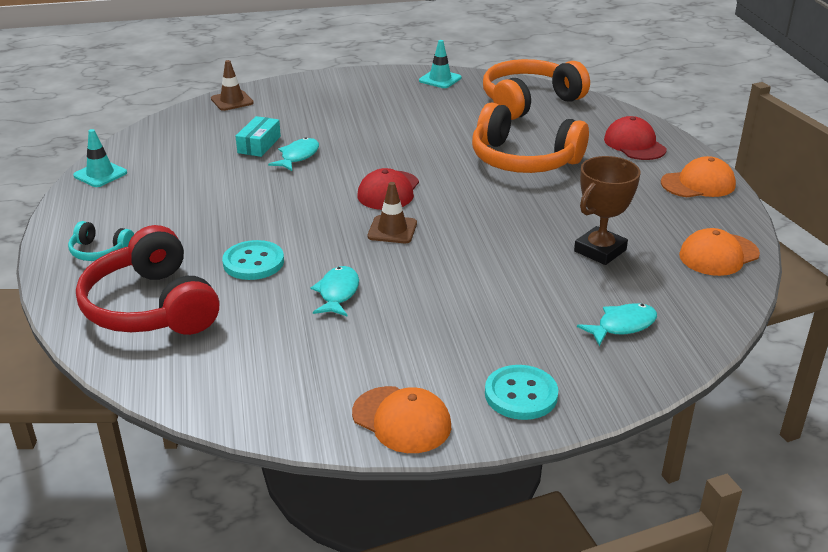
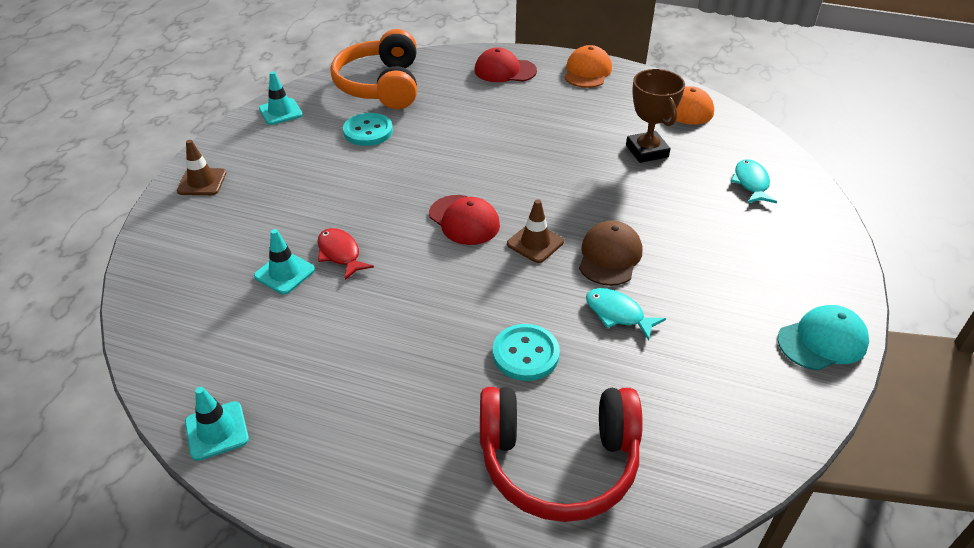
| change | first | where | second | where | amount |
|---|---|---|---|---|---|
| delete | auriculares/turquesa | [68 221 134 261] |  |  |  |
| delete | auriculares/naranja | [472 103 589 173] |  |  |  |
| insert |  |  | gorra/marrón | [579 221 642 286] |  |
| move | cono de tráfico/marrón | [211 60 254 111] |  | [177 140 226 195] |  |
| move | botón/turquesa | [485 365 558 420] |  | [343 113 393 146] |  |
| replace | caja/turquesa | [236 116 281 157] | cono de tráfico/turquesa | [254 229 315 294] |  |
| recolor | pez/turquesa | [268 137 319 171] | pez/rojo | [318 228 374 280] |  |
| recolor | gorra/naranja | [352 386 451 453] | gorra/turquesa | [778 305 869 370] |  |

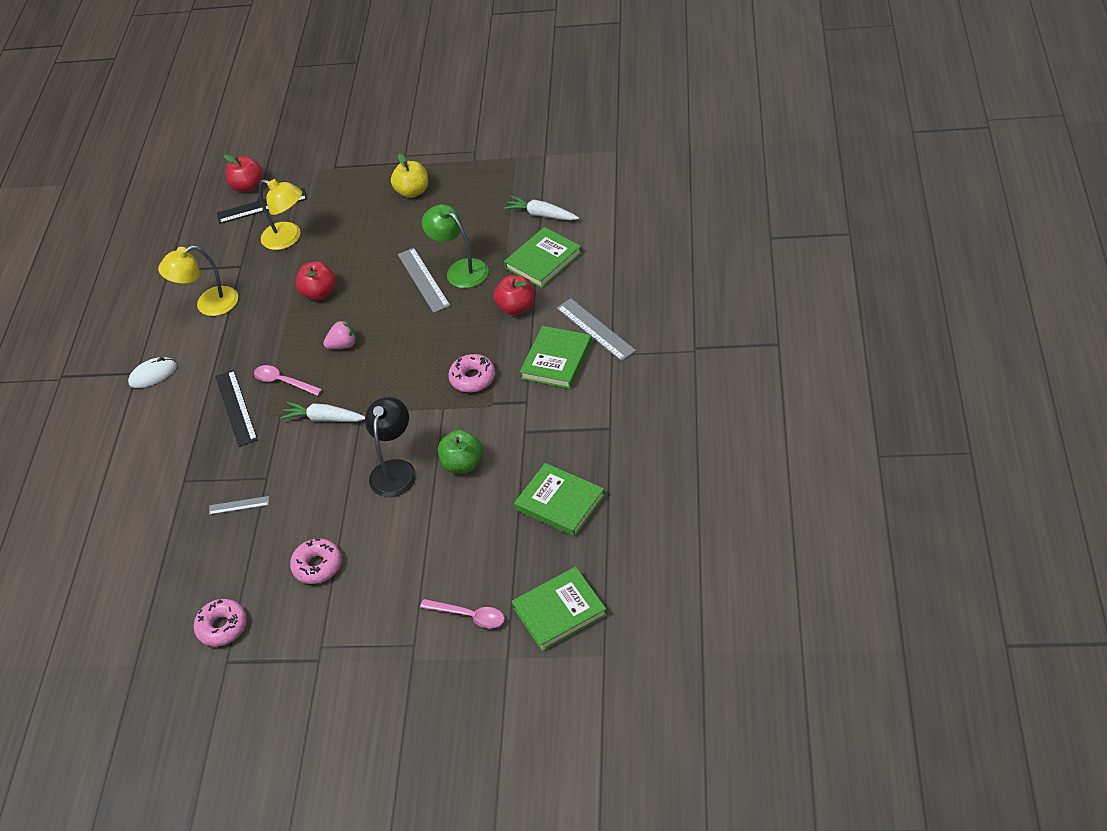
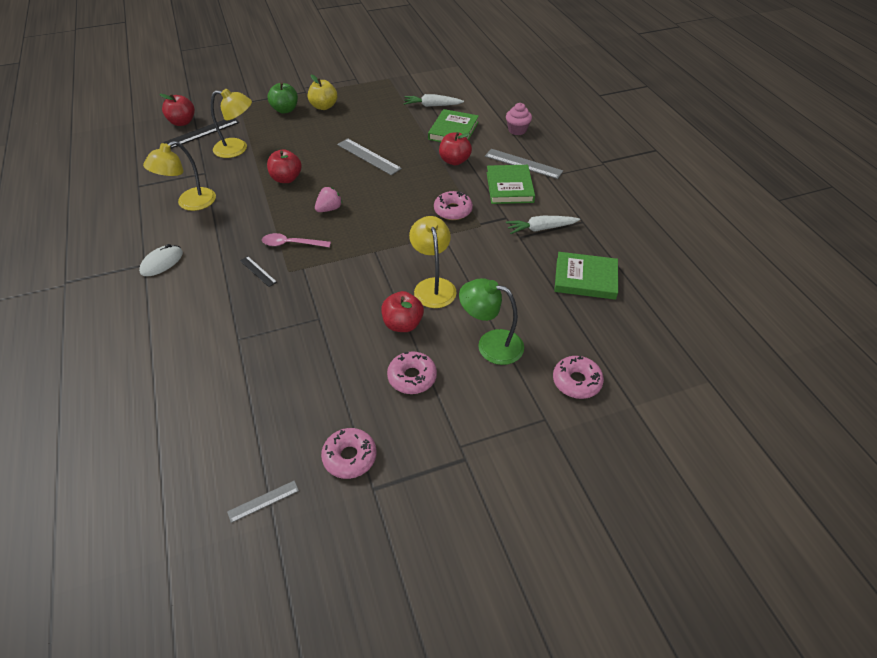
| change | first | where | second | where | amount |
|---|---|---|---|---|---|
| delete | libro/verde | [511 567 607 651] |  |  |  |
| insert |  |  | manzana/rojo | [381 291 424 332] |  |
| insert |  |  | magdalena/rosa | [506 103 532 135] |  |
| move | regla/gris | [209 496 269 515] |  | [227 480 299 523] |  |
| move | zanahoria/blanco | [280 402 365 422] |  | [506 216 580 234] |  |
| move | lámpara/verde | [422 204 489 288] |  | [459 278 524 365] |  |
| move | manzana/verde | [438 430 483 473] |  | [267 82 298 114] |  |
| replace | cuchara/rosa | [420 599 505 628] | rosquilla/rosa | [553 356 604 399] |  |
| recolor | lámpara/negro | [365 397 416 497] | lámpara/amarillo | [409 216 457 308] |  |
| resize | regla/negro | [216 370 258 447] |  | [240 256 277 287] | x0.55 |

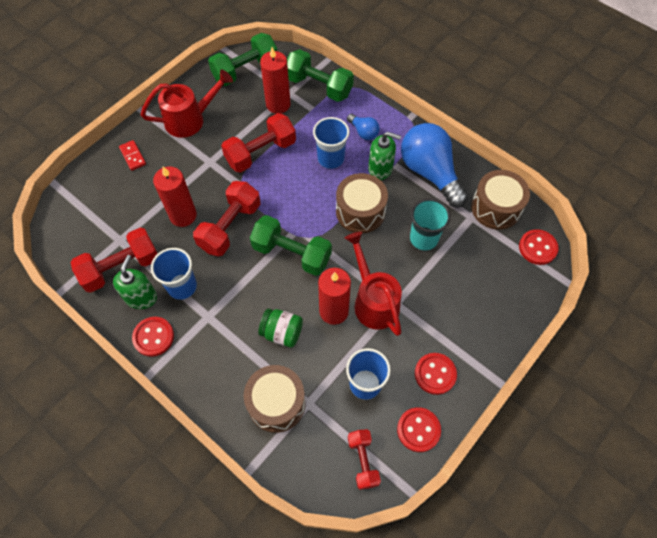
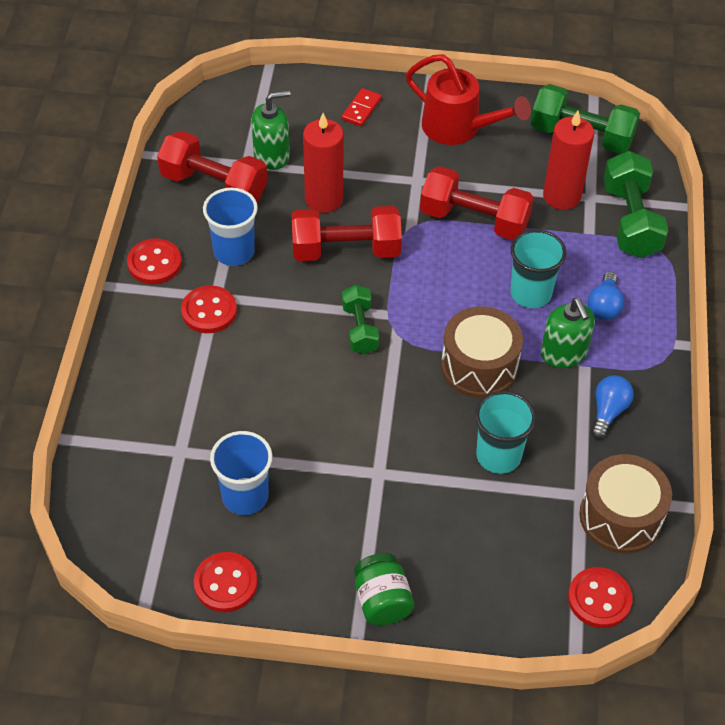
| change | first | where | second | where | amount |
|---|---|---|---|---|---|
| delete | tambor/marrón | [244 365 306 433] |  |  |  |
| delete | vela/rojo | [318 268 351 325] |  |  |  |
| delete | regadera/rojo | [345 232 402 336] |  |  |  |
| delete | mancuerna/rojo | [348 429 381 490] |  |  |  |
| move | dispensador de jabón/verde | [113 255 157 309] |  | [251 90 291 170] |  |
| move | tarro/verde | [258 308 303 348] |  | [354 553 414 626] |  |
| move | botón/rojo | [415 353 457 395] |  | [181 285 237 333] |  |
| recolor | vaso/azul | [313 117 350 169] | vaso/turquesa | [510 229 566 308] |  |
| resize | mancuerna/verde | [250 215 332 276] |  | [342 285 379 354] | x0.60 |
| resize | bombilla/azul | [401 123 468 208] |  | [591 375 634 439] | x0.46 |

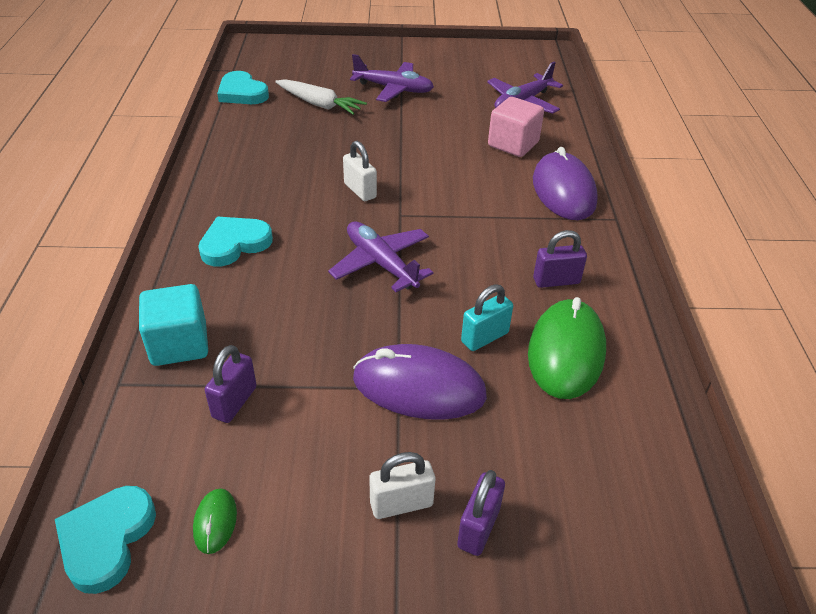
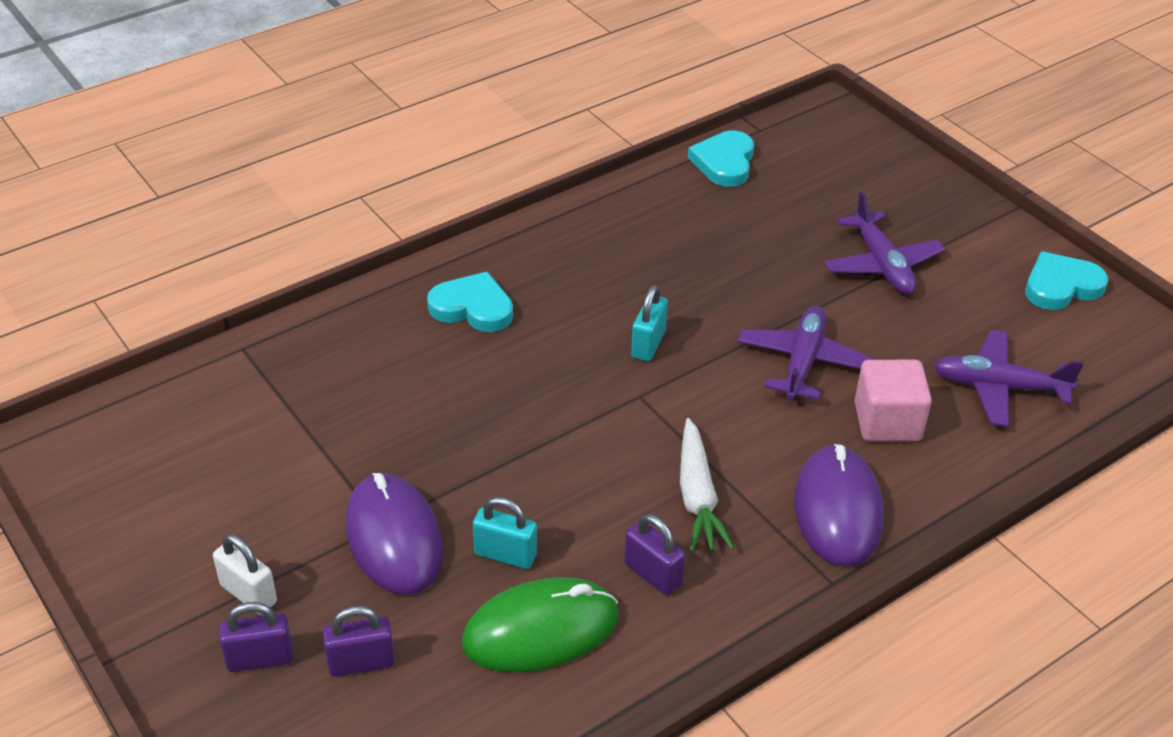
| change | first | where | second | where | amount |
|---|---|---|---|---|---|
| delete | cubo/turquesa | [139 284 208 366] |  |  |  |
| delete | ratón/verde | [193 488 237 554] |  |  |  |
| move | corazón/turquesa | [55 486 156 594] |  | [1025 252 1108 310] |  |
| move | candado/morado | [205 345 257 423] |  | [323 606 395 677] |  |
| move | zanahoria/blanco | [275 79 367 115] |  | [680 418 734 552] |  |
| move | avión/morado | [328 221 434 292] |  | [738 306 873 400] |  |
| recolor | candado/blanco | [343 141 377 201] | candado/turquesa | [631 285 668 361] |  |
| rotate | ratón/morado | [533 147 598 220] |  | [794 444 884 567] | 45 degrees counterclockwise |

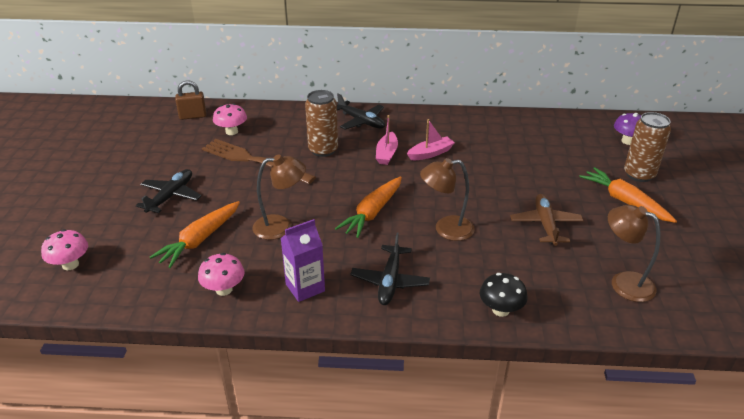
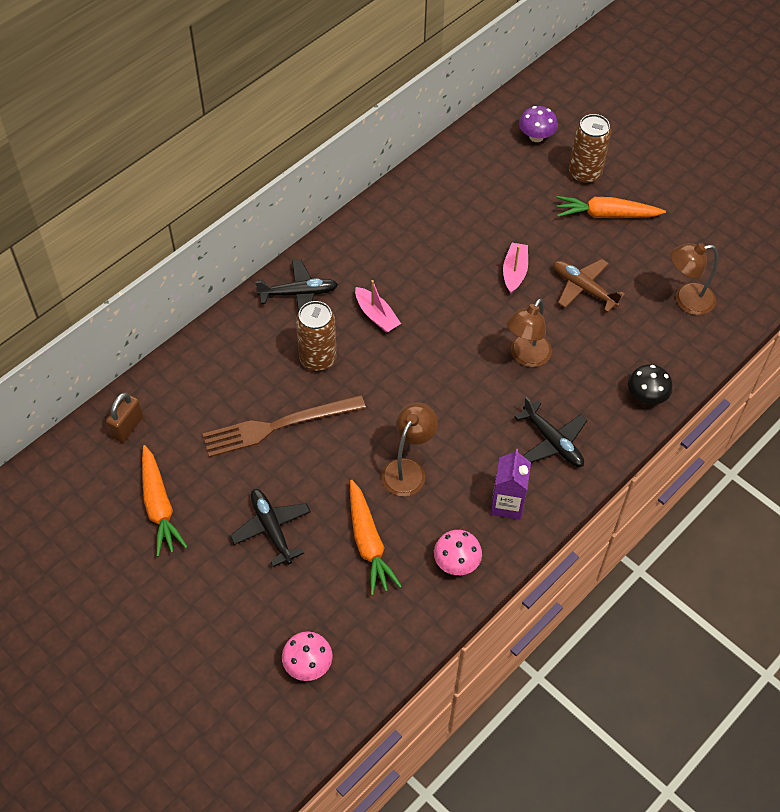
| change | first | where | second | where | amount |
|---|---|---|---|---|---|
| delete | seta/rosa | [213 103 247 135] |  |  |  |
| move | zanahoria/naranja | [335 176 402 238] |  | [142 445 188 557] |  |
| move | barco/rosa | [407 119 455 160] |  | [503 243 528 294] |  |

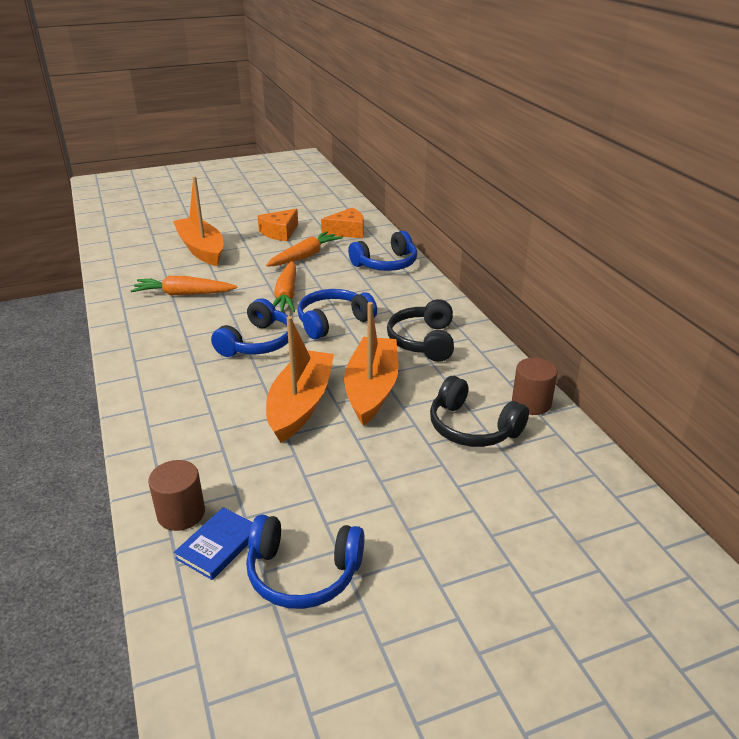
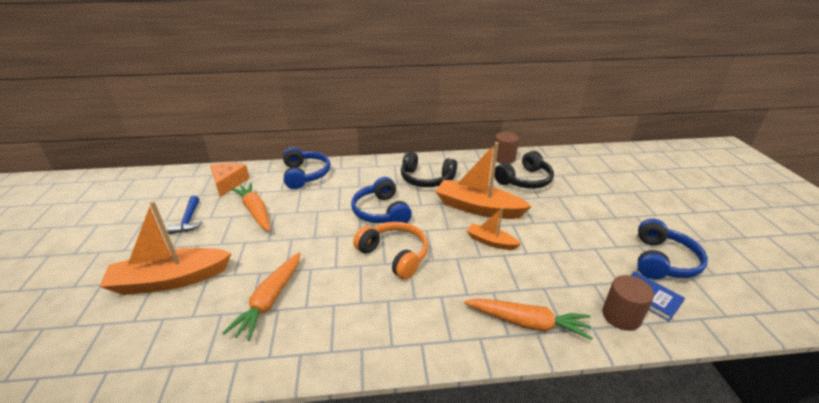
| change | first | where | second | where | amount |
|---|---|---|---|---|---|
| move | zanahoria/naranja | [273 261 296 312] |  | [464 298 593 340] |  |
| replace | queso/naranja | [258 209 298 241] | martillo/azul | [167 196 203 234] |  |
| recolor | auriculares/azul | [211 298 288 357] | auriculares/naranja | [353 222 428 279] |  |
| resize | barco/naranja | [266 316 334 443] |  | [467 208 521 250] | x0.52 |

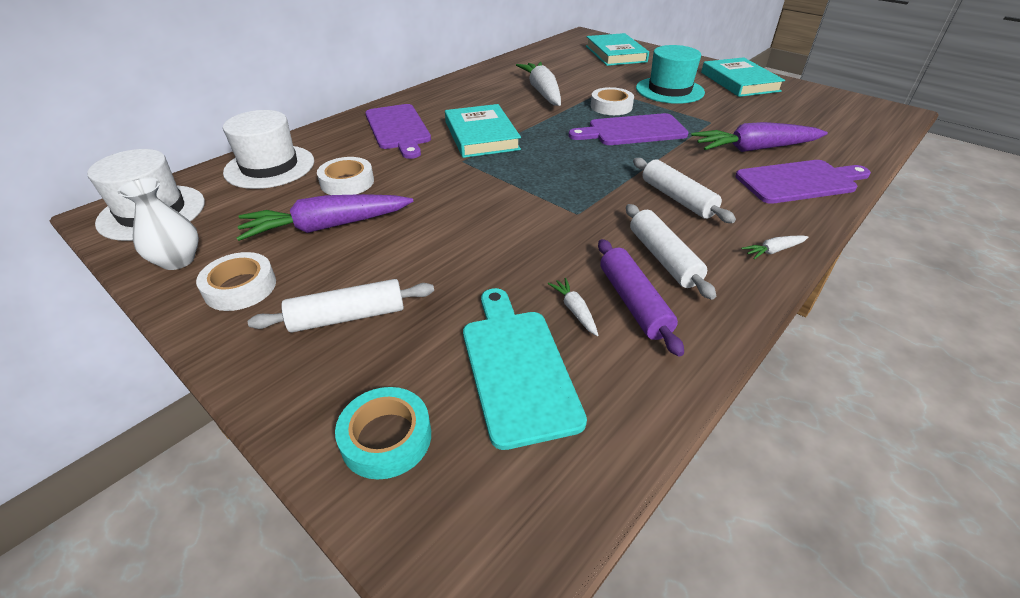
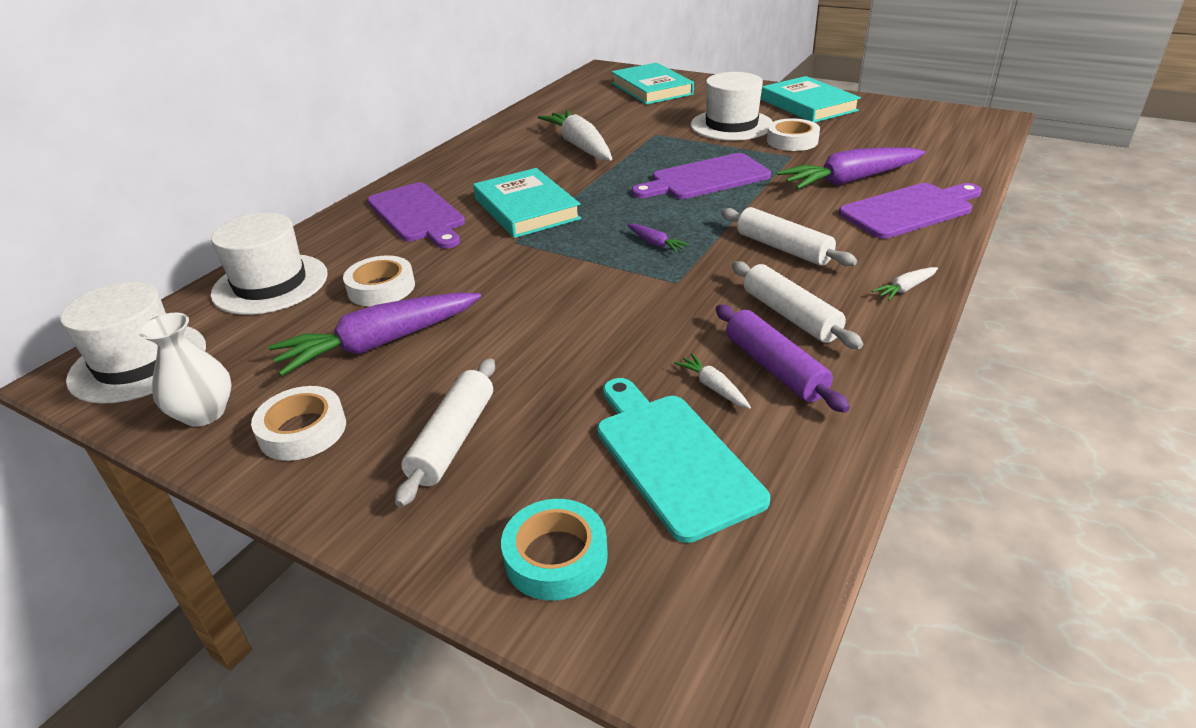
| change | first | where | second | where | amount |
|---|---|---|---|---|---|
| insert |  |  | zanahoria/morado | [627 224 689 253] |  |
| move | cinta adhesiva/blanco | [591 87 634 115] |  | [767 118 820 151] |  |
| recolor | sombrero/turquesa | [636 45 705 104] | sombrero/blanco | [691 72 773 141] |  |
| rotate | rodillo/blanco | [248 279 434 333] |  | [395 358 495 507] | 45 degrees counterclockwise |

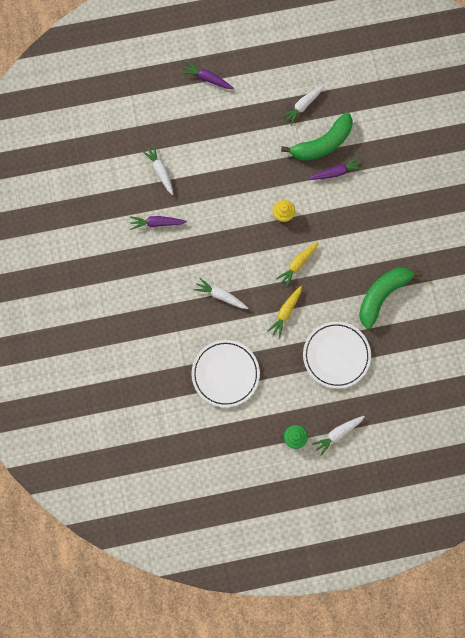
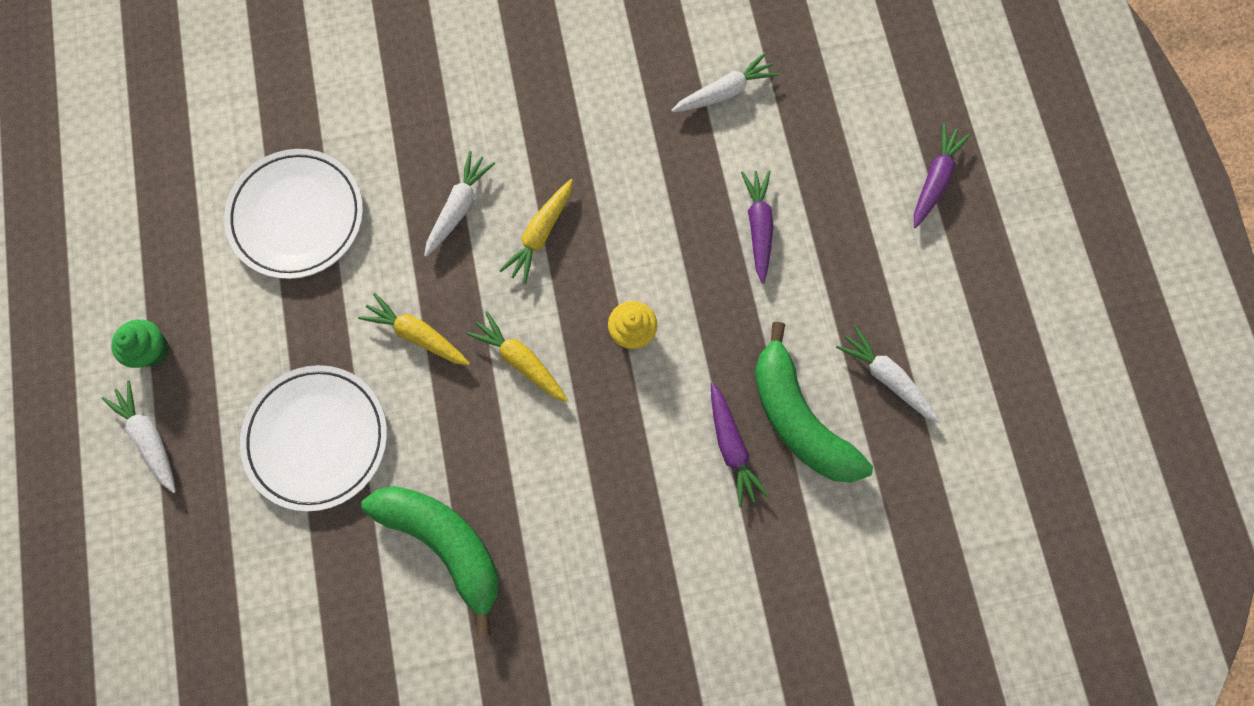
| change | first | where | second | where | amount |
|---|---|---|---|---|---|
| insert |  |  | zanahoria/amarillo | [499 179 573 284] |  |
| move | zanahoria/morado | [130 216 187 230] |  | [741 170 773 284] |  |

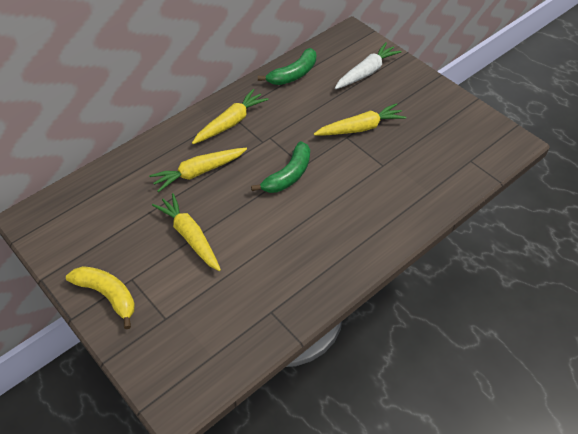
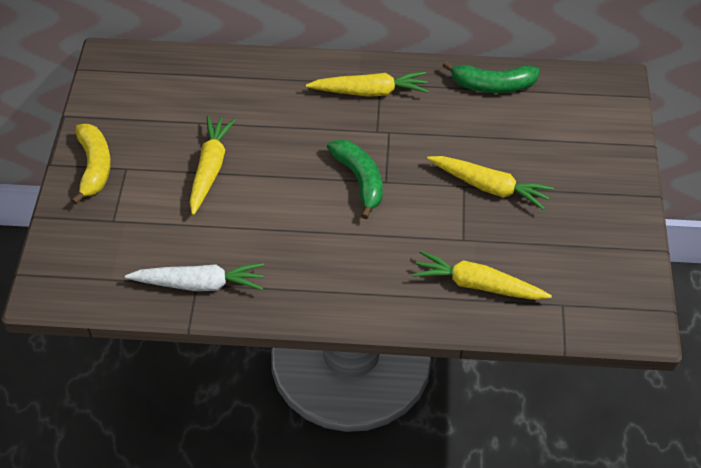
| change | first | where | second | where | amount |
|---|---|---|---|---|---|
| move | zanahoria/amarillo | [149 148 247 192] |  | [412 251 552 300] |  |
| move | zanahoria/blanco | [335 42 401 89] |  | [125 263 264 291] |  |
| rotate | plátano/verde | [251 141 310 193] |  | [327 139 383 219] | 105 degrees counterclockwise |

